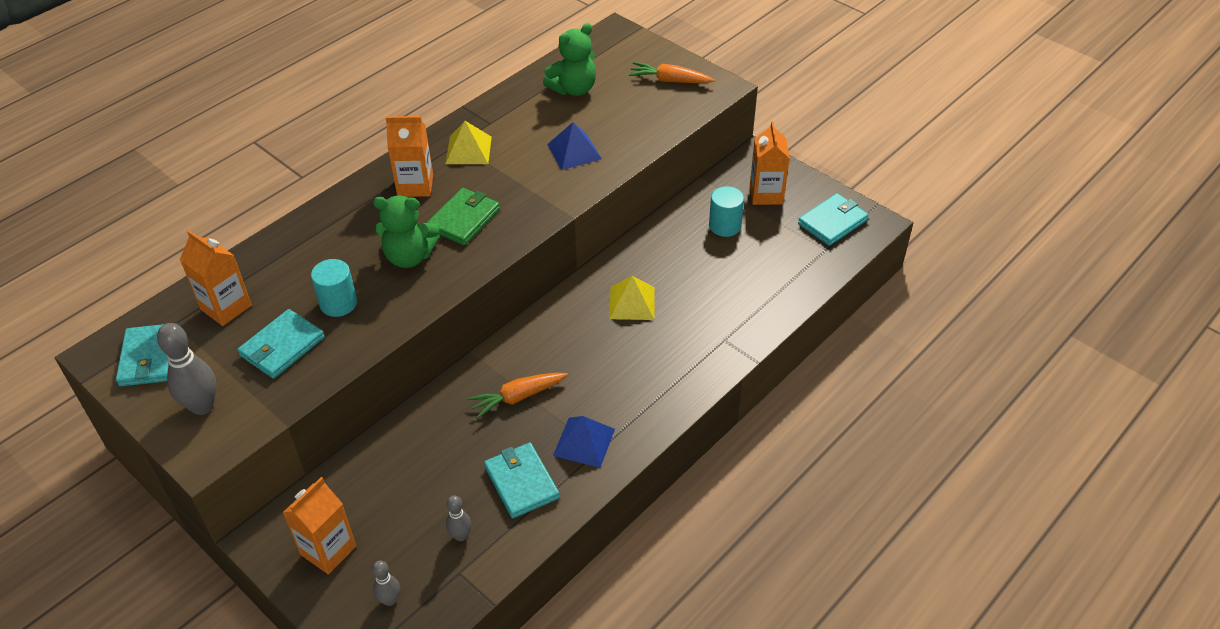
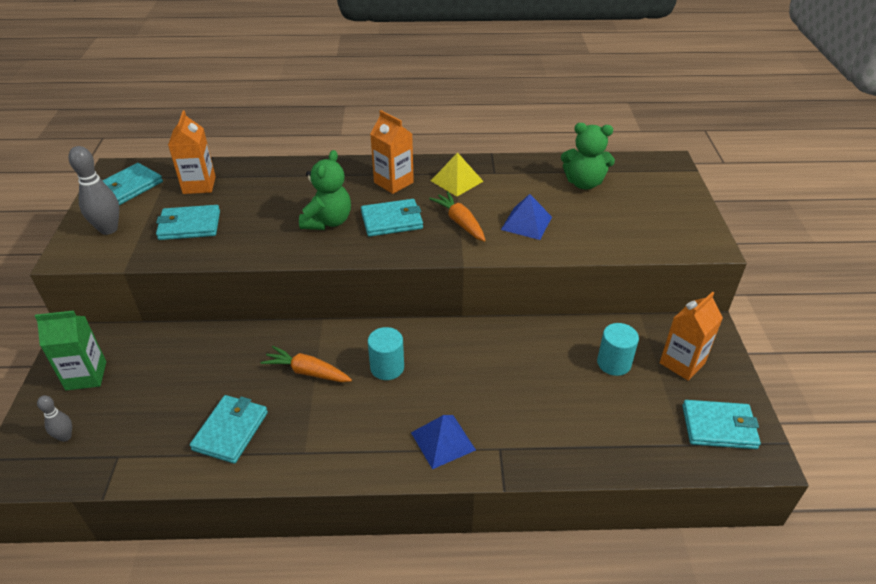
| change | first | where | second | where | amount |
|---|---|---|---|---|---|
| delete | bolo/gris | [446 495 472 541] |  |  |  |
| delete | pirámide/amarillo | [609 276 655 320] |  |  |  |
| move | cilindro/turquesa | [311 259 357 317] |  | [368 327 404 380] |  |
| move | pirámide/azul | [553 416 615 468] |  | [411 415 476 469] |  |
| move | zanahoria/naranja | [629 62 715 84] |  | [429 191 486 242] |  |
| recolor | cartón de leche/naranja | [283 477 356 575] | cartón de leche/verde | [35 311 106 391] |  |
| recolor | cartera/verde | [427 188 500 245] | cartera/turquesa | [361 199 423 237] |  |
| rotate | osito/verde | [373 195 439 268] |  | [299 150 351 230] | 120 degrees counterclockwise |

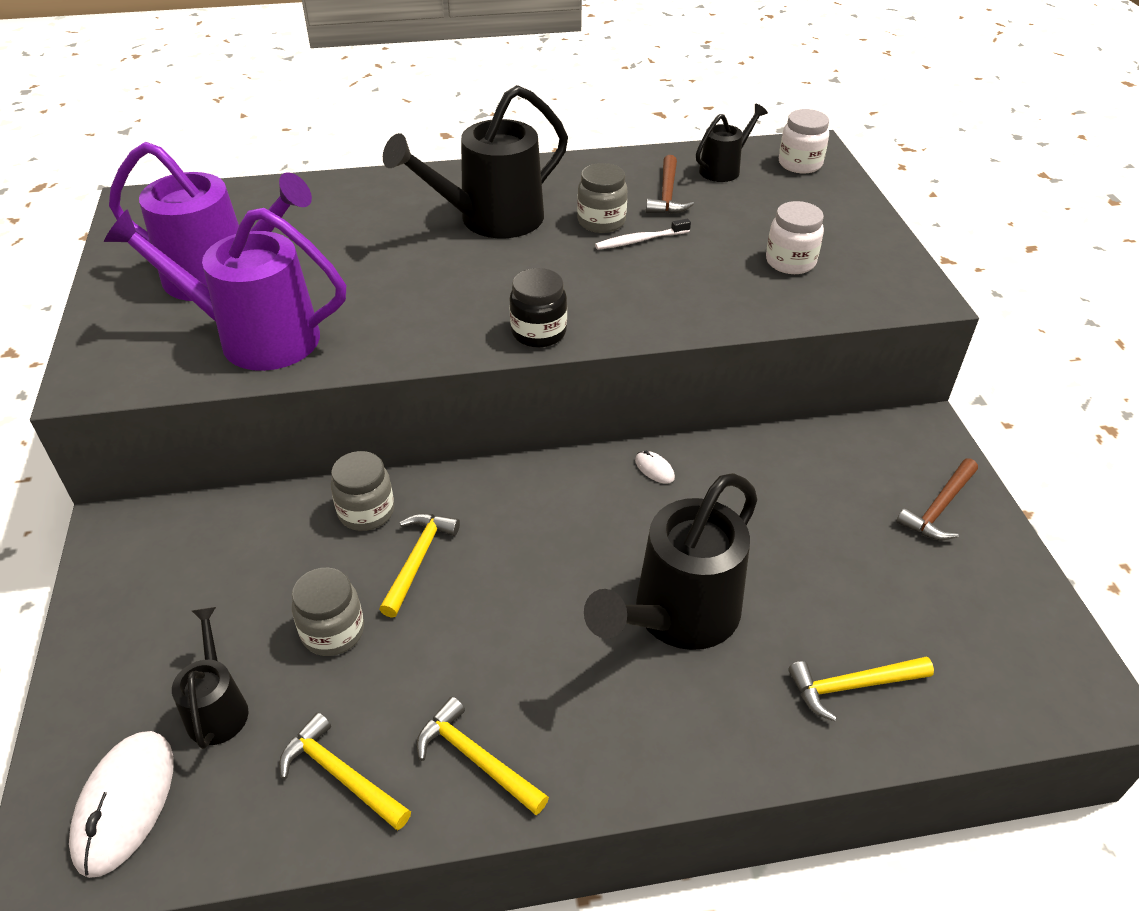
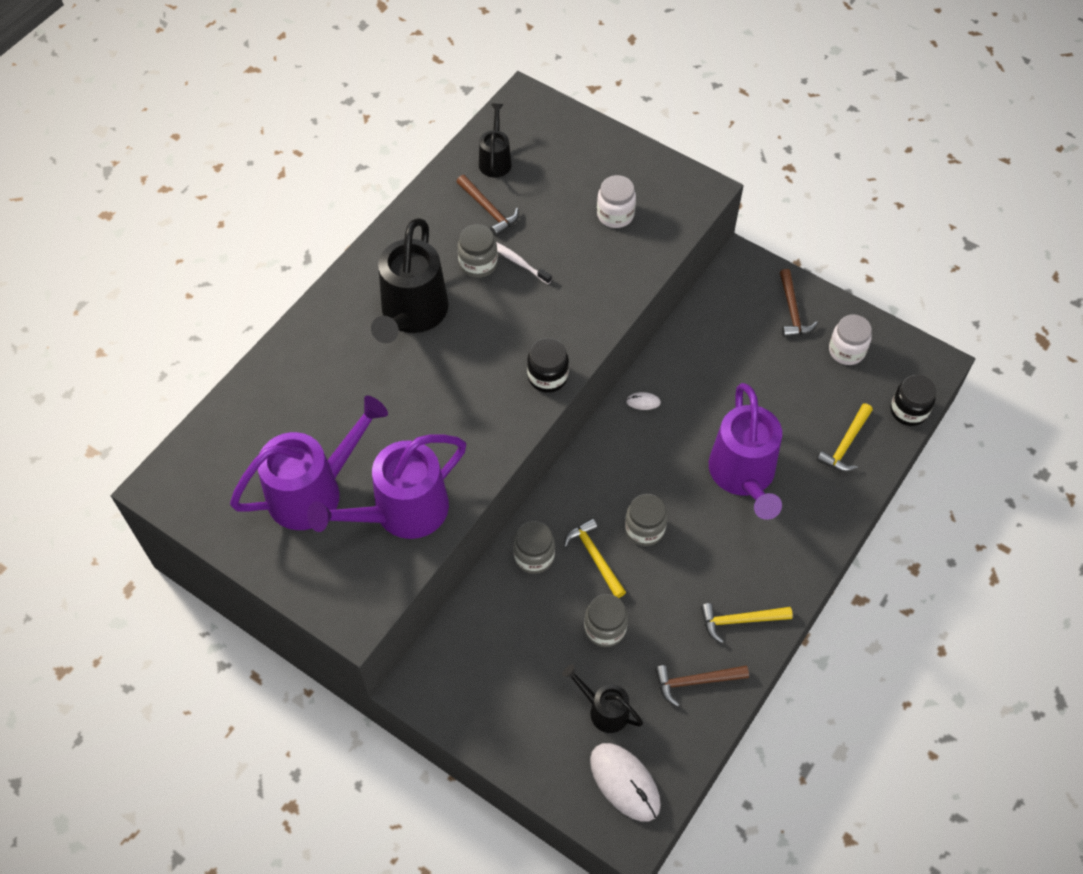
| change | first | where | second | where | amount |
|---|---|---|---|---|---|
| insert |  |  | tarro/gris | [625 494 667 546] |  |
| insert |  |  | tarro/negro | [890 375 936 426] |  |
| move | tarro/blanco | [779 109 829 173] |  | [829 315 872 365] |  |
| recolor | martillo/amarillo | [279 713 411 830] | martillo/marrón | [655 665 749 707] |  |
| recolor | regadera/negro | [584 473 758 650] | regadera/morado | [709 383 782 520] |  |
| rotate | cepillo de dientes/blanco | [595 218 691 250] |  | [496 242 552 284] | 105 degrees clockwise |

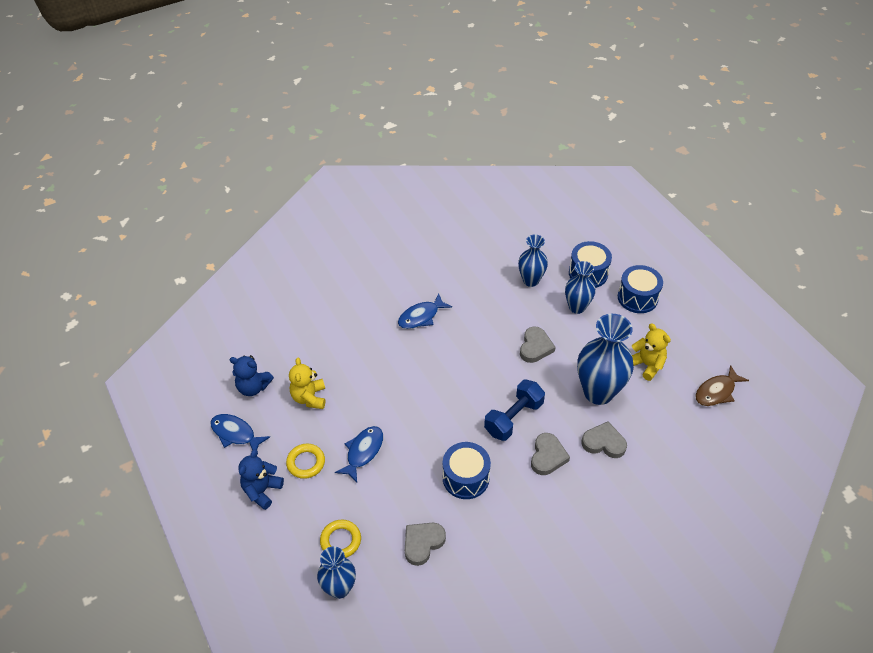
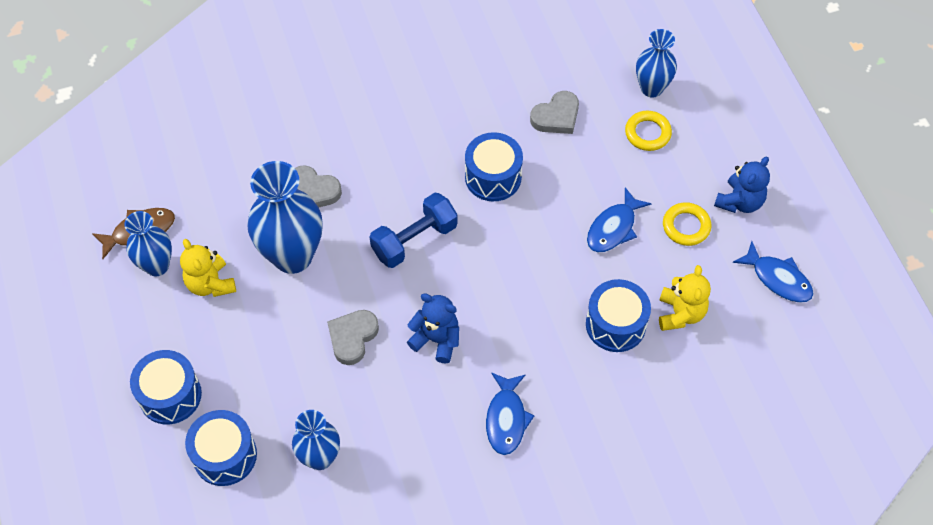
| change | first | where | second | where | amount |
|---|---|---|---|---|---|
| delete | corazón/gris | [531 433 570 475] |  |  |  |
| insert |  |  | tambor/azul | [586 279 651 352] |  |
| move | osito/azul | [230 355 274 396] |  | [407 293 459 364] |  |
| move | florero/azul | [565 261 596 314] |  | [124 211 172 276] |  |
| rotate | pez/azul | [398 294 452 329] |  | [486 372 535 455] | 120 degrees clockwise |

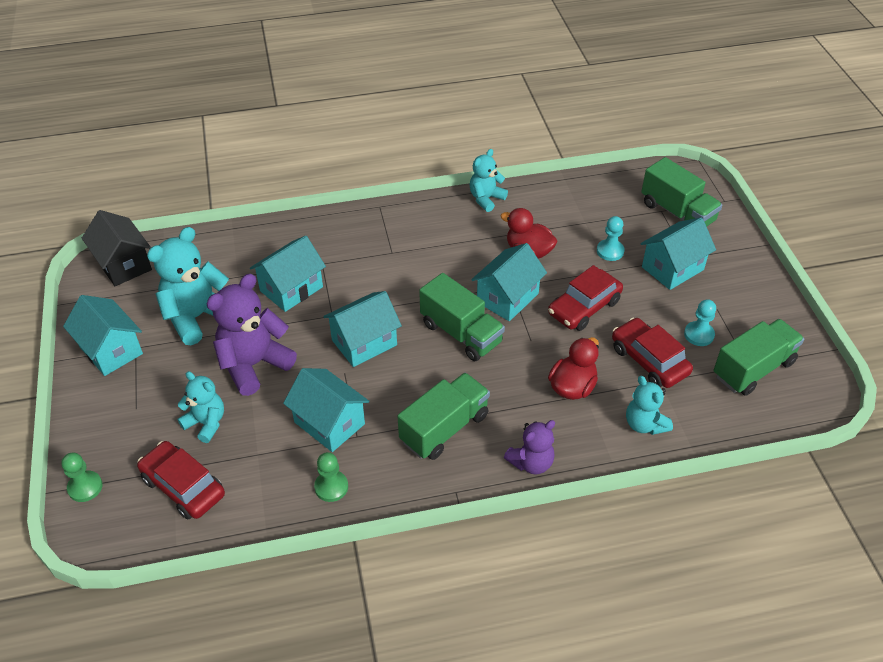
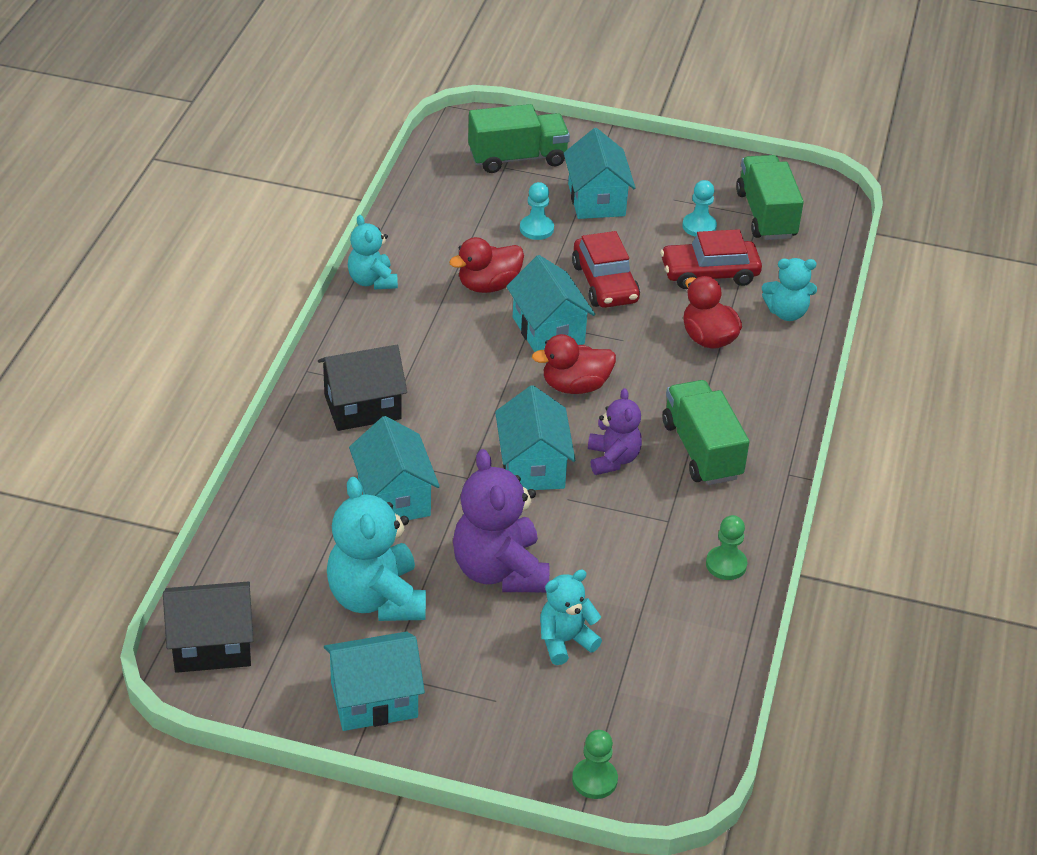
| change | first | where | second | where | amount |
|---|---|---|---|---|---|
| delete | coche/rojo | [137 441 225 519] |  |  |  |
| delete | casa/turquesa | [283 368 369 452] |  |  |  |
| insert |  |  | casa/negro | [318 345 407 431] |  |
| move | osito/morado | [504 420 555 474] |  | [588 388 642 475] |  |
| replace | camión/verde | [419 273 505 361] | pato/rojo | [532 334 616 394] |  |

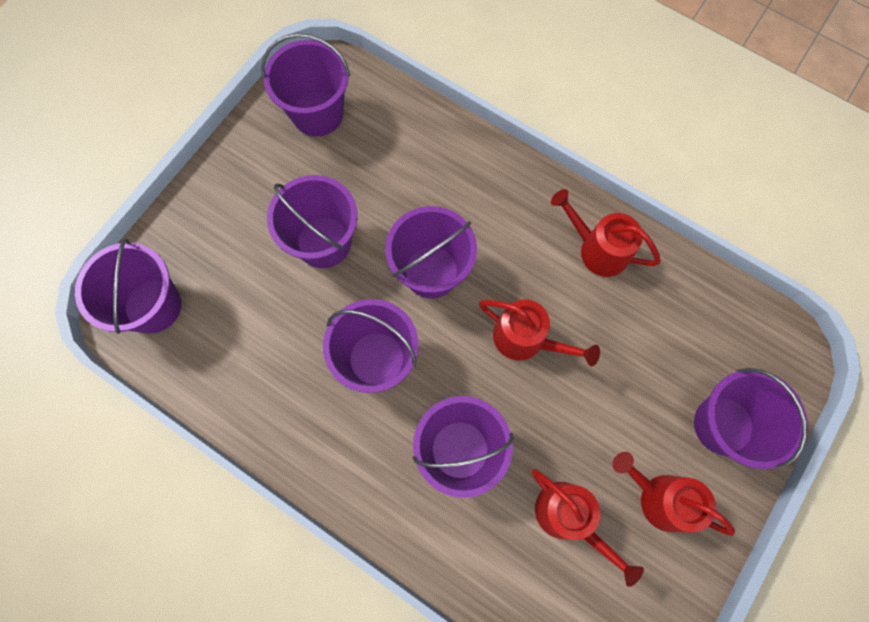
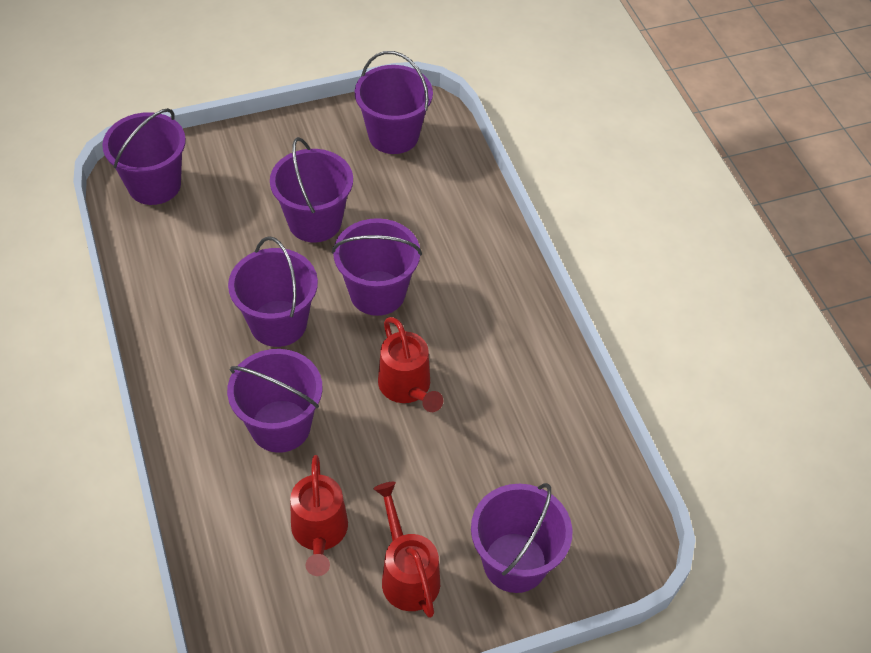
| change | first | where | second | where | amount |
|---|---|---|---|---|---|
| delete | regadera/rojo | [551 189 661 277] |  |  |  |

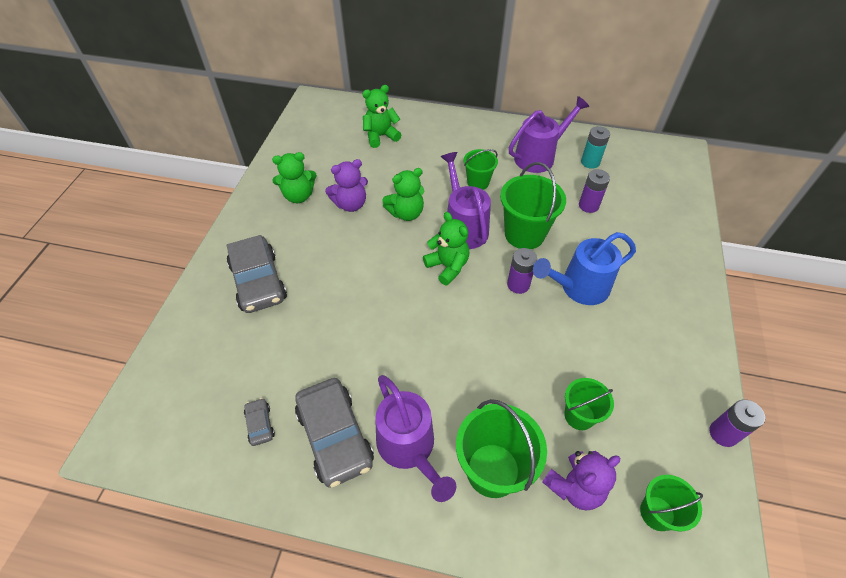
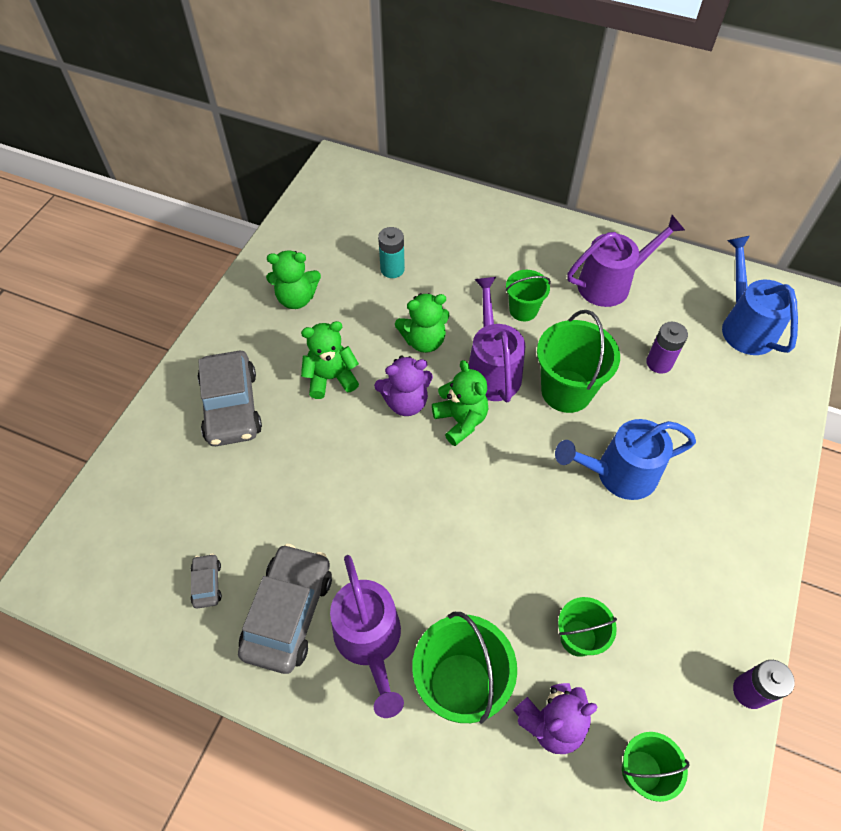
| change | first | where | second | where | amount |
|---|---|---|---|---|---|
| delete | pila/morado | [507 248 537 294] |  |  |  |
| insert |  |  | regadera/azul | [722 236 798 355] |  |
| move | osito/morado | [325 159 368 212] |  | [374 355 433 416] |  |
| move | osito/verde | [362 85 401 148] |  | [301 321 359 399] |  |
| move | pila/turquesa | [581 126 610 169] |  | [378 227 405 278] |  |
| rotate | coche/gris | [295 378 374 488] |  | [238 544 332 674] | 150 degrees counterclockwise |

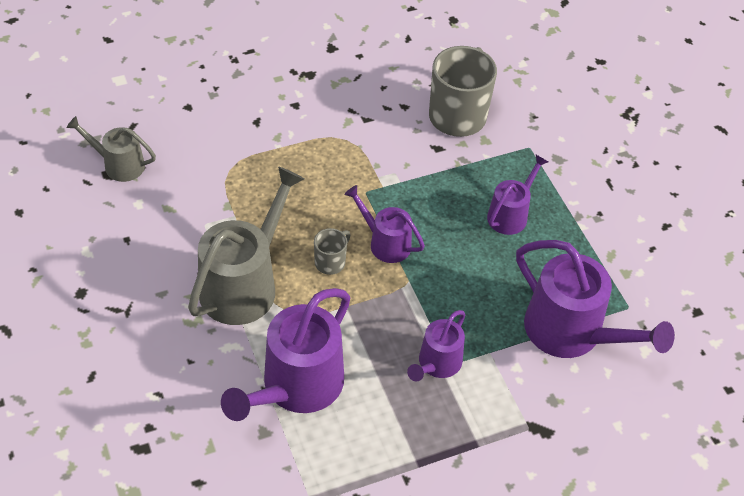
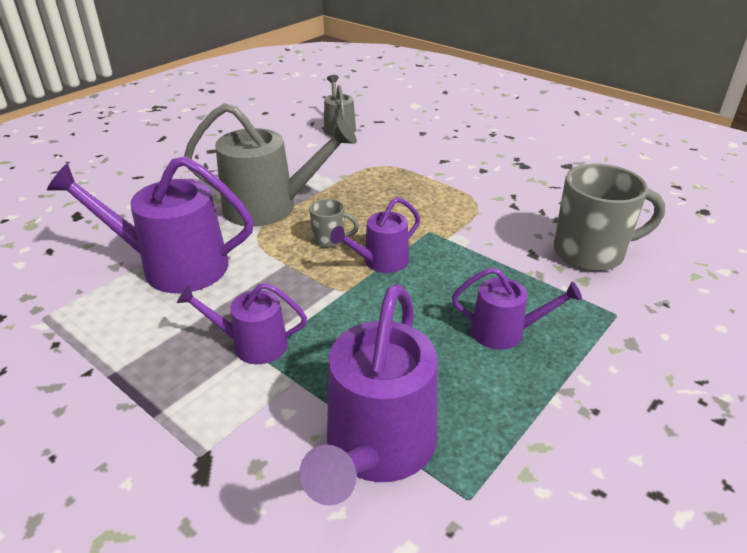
| change | first | where | second | where | amount |
|---|---|---|---|---|---|
| rotate | regadera/morado | [344 185 425 263] |  | [330 197 420 273] | 135 degrees counterclockwise |

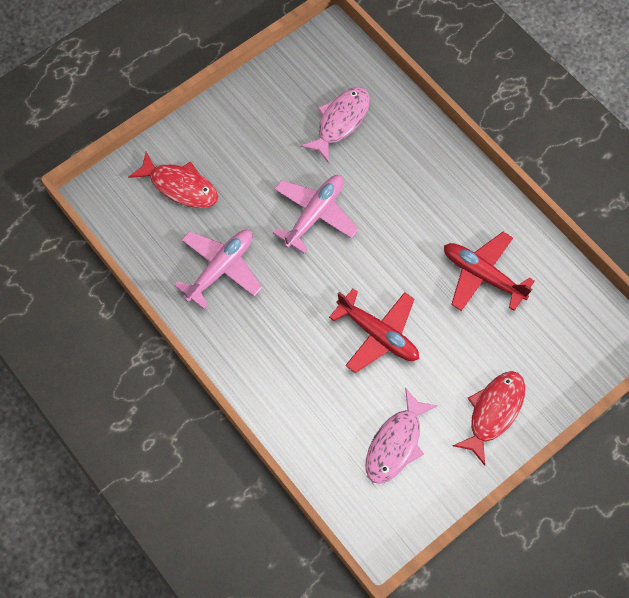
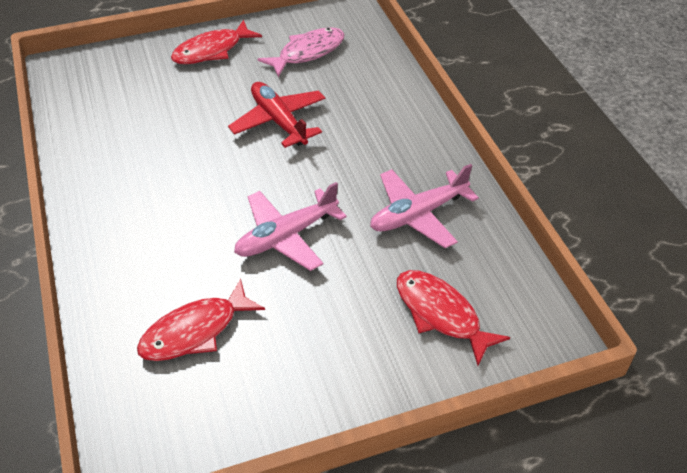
| change | first | where | second | where | amount |
|---|---|---|---|---|---|
| delete | avión/rojo | [444 232 535 311] |  |  |  |
| recolor | pez/rosa | [301 87 370 162] | pez/rojo | [137 279 265 361] |  |

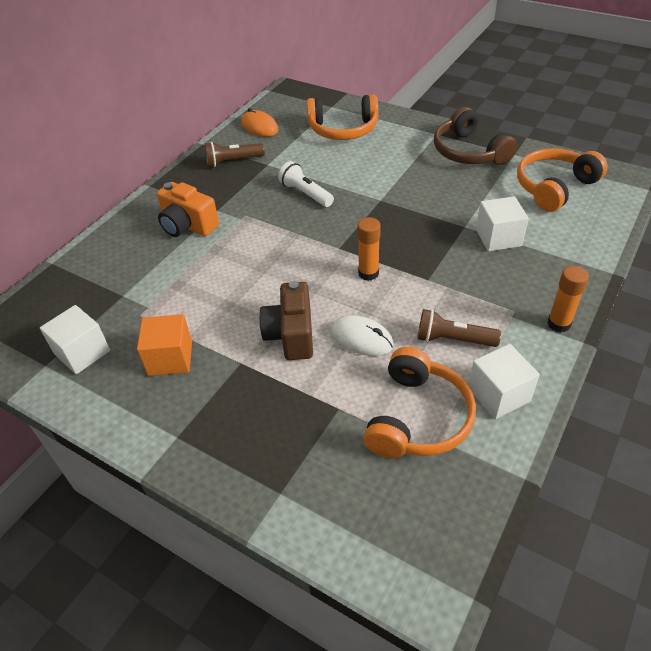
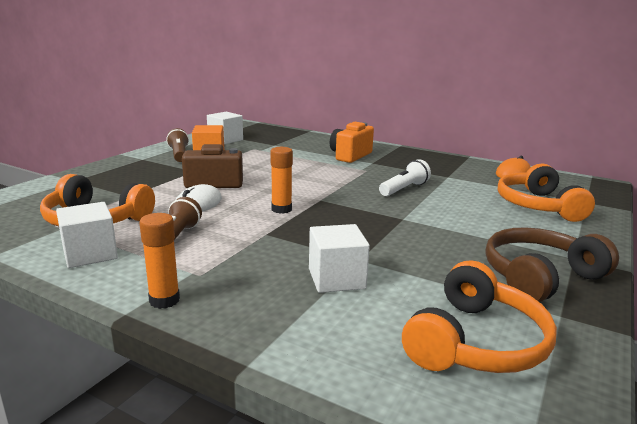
| change | first | where | second | where | amount |
|---|---|---|---|---|---|
| move | lámpara de mano/marrón | [205 142 265 167] |  | [166 128 189 162] |  |
| rotate | auriculares/naranja | [517 148 608 212] |  | [402 260 557 373] | 75 degrees clockwise |

